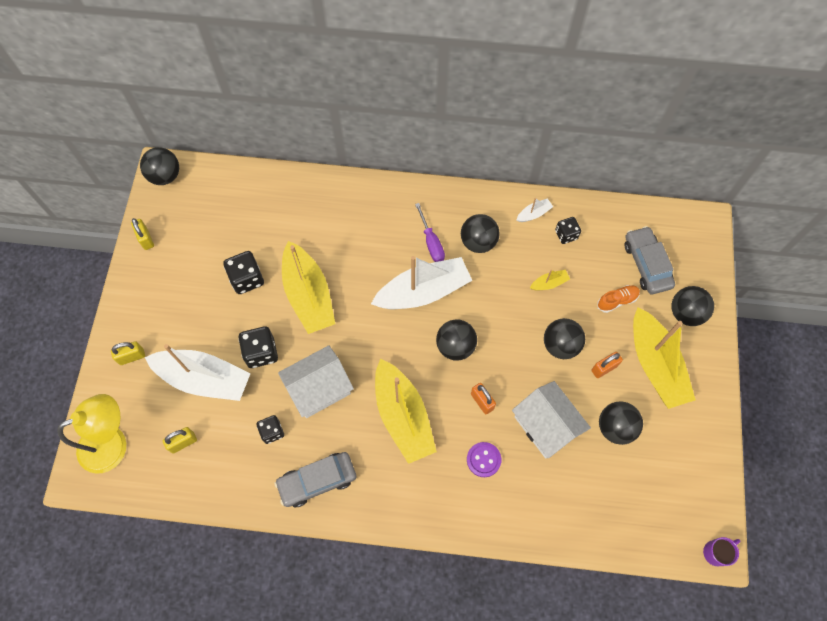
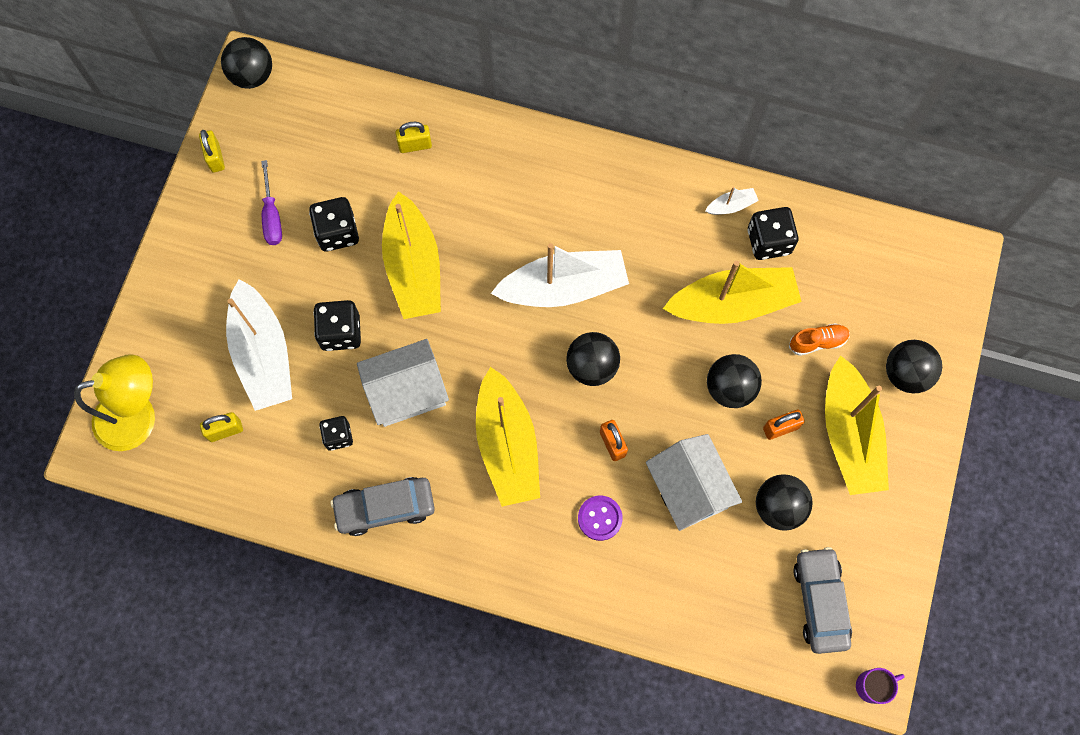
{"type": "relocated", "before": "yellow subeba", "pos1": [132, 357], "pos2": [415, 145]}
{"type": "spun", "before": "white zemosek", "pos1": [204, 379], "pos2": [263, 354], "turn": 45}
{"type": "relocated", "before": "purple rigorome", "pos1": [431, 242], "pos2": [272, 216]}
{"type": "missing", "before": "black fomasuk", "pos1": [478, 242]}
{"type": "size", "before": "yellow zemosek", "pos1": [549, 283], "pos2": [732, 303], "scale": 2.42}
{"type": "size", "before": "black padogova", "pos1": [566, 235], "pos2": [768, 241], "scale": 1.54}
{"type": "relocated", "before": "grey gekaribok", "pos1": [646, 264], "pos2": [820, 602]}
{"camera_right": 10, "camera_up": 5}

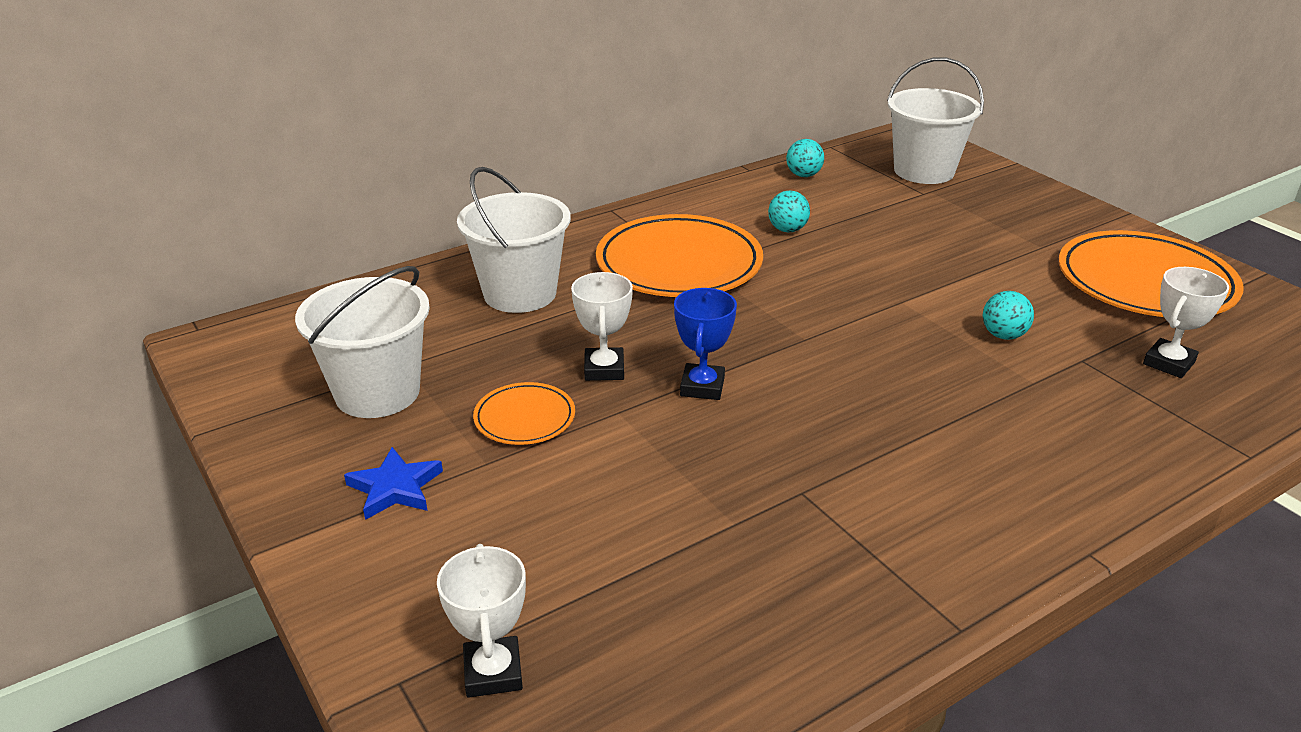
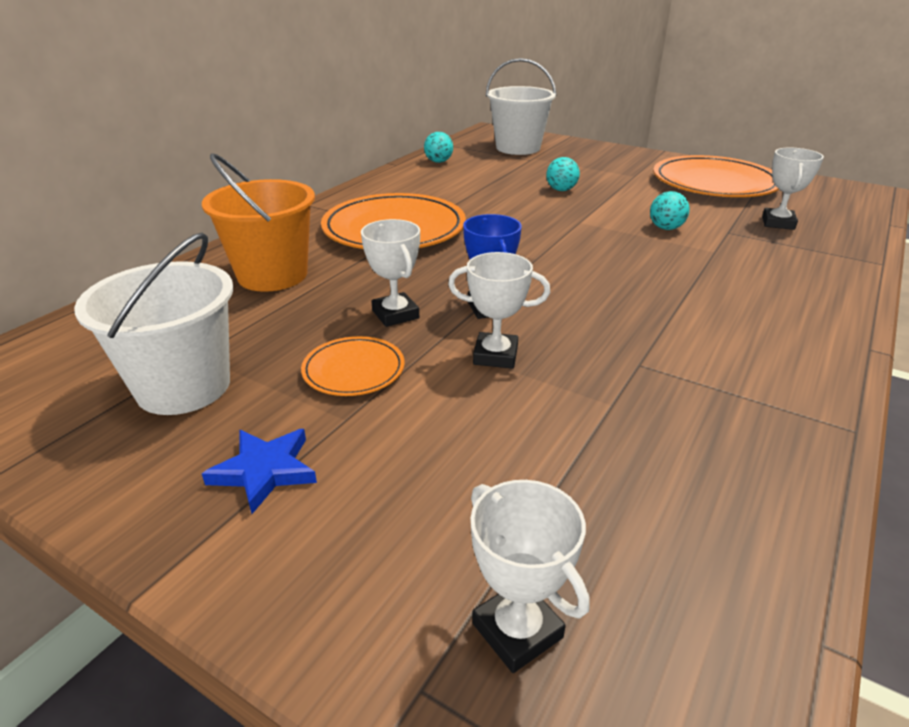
{"type": "colour", "before": "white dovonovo", "after": "orange dovonovo", "pos1": [520, 293], "pos2": [272, 275]}
{"type": "relocated", "before": "turquoise fomasuk", "pos1": [787, 230], "pos2": [561, 190]}
{"type": "appeared", "after": "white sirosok", "pos2": [495, 355]}
{"camera_right": -25, "camera_up": 0}

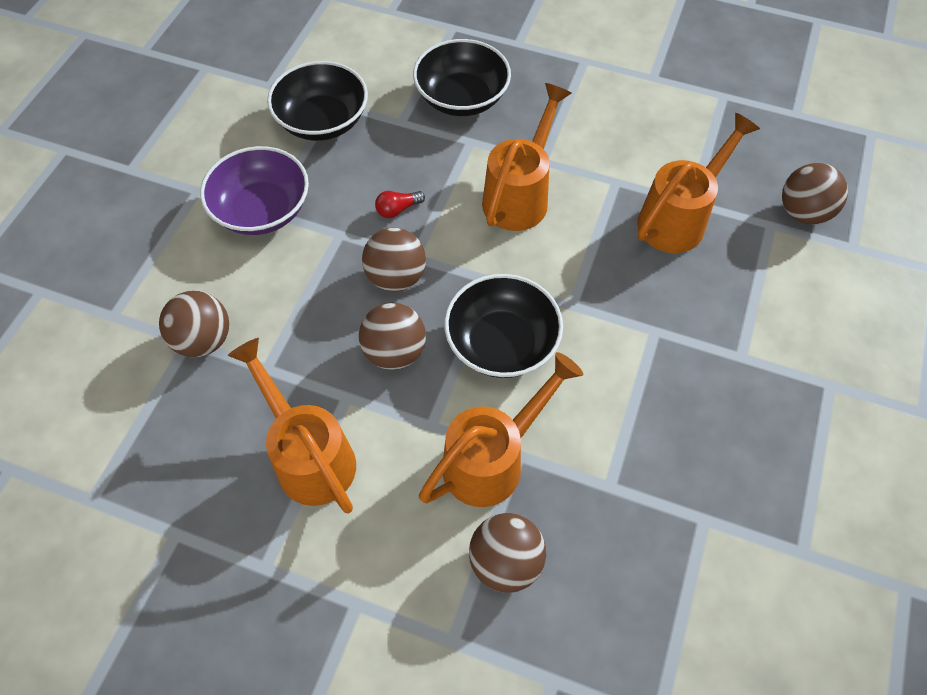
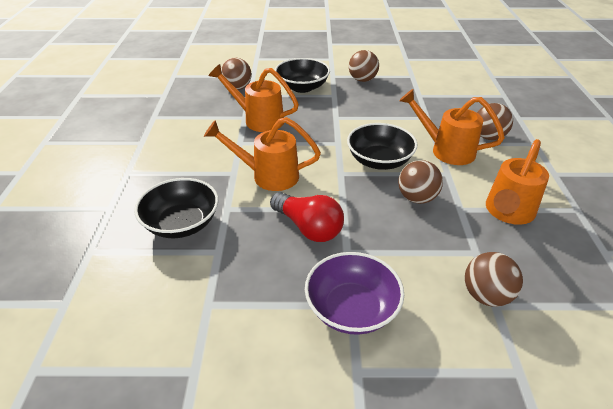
{"type": "relocated", "before": "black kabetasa", "pos1": [322, 121], "pos2": [302, 87]}
{"type": "relocated", "before": "brown fomasuk", "pos1": [396, 277], "pos2": [362, 80]}
{"type": "size", "before": "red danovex", "pos1": [398, 209], "pos2": [308, 228], "scale": 2.18}
{"camera_right": -110, "camera_up": -20}

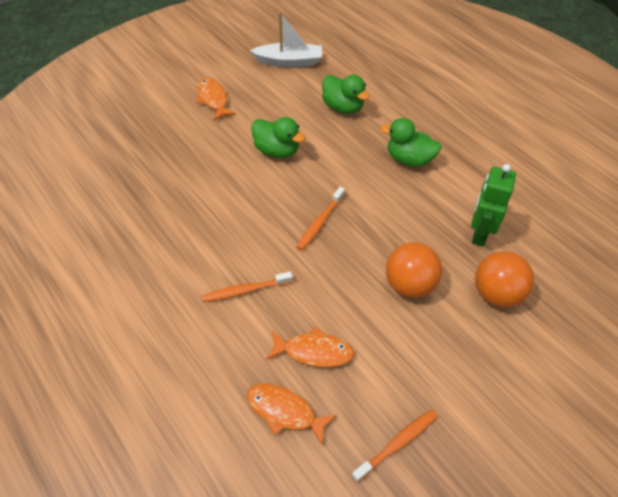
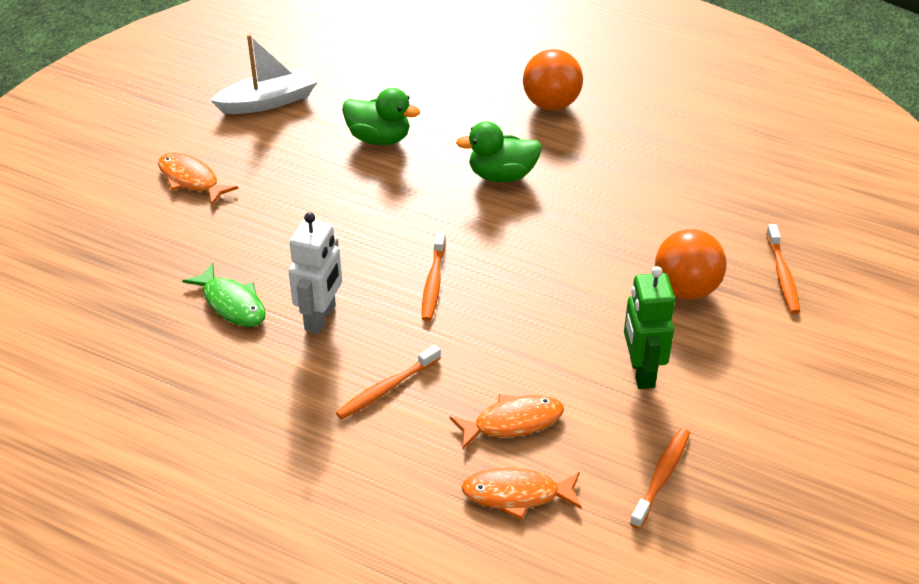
{"type": "missing", "before": "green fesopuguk", "pos1": [277, 150]}
{"type": "relocated", "before": "orange fomasuk", "pos1": [409, 284], "pos2": [551, 104]}
{"type": "relocated", "before": "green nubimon", "pos1": [479, 233], "pos2": [641, 372]}
{"type": "appeared", "after": "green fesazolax", "pos2": [232, 304]}
{"type": "appeared", "after": "white nubimon", "pos2": [321, 318]}
{"type": "appeared", "after": "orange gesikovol", "pos2": [782, 275]}
{"camera_right": -25, "camera_up": -10}

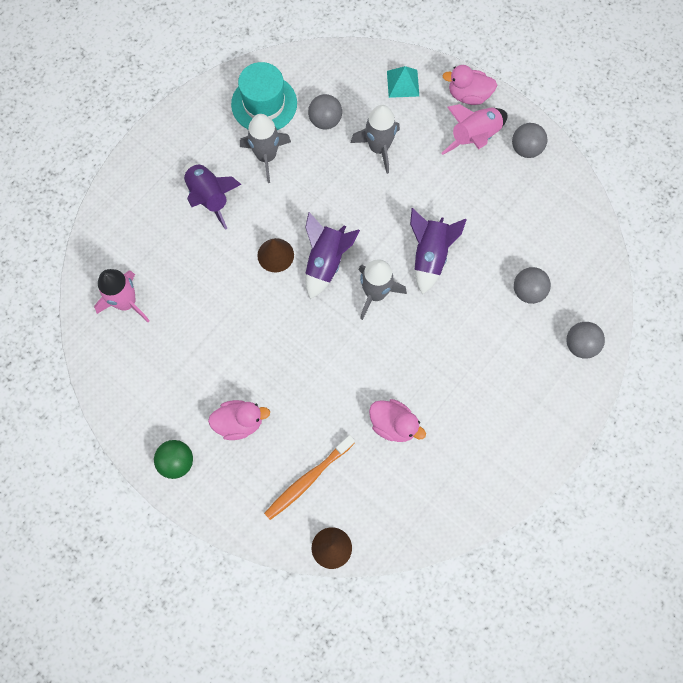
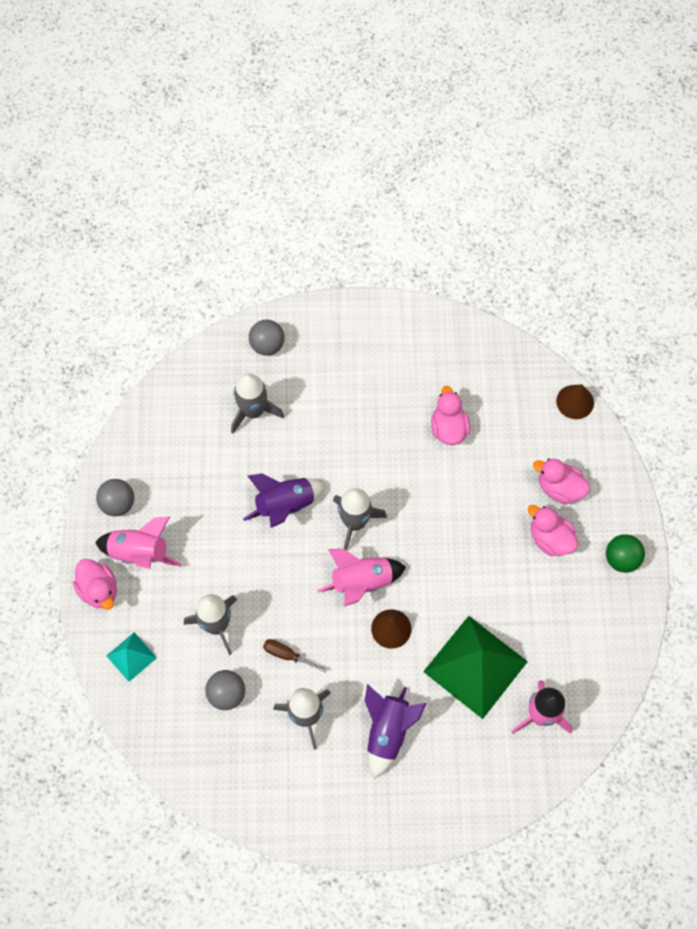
{"type": "missing", "before": "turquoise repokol", "pos1": [264, 104]}
{"type": "missing", "before": "orange gesikovol", "pos1": [308, 480]}
{"type": "colour", "before": "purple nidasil", "after": "pink nidasil", "pos1": [326, 262], "pos2": [362, 582]}
{"type": "exchanged", "before": "grey fomasuk", "after": "grey nidasil", "pos1": [528, 291], "pos2": [253, 411]}
{"type": "appeared", "after": "brown rigorome", "pos2": [287, 655]}
{"type": "appeared", "after": "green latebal", "pos2": [475, 666]}
{"type": "appeared", "after": "pink fesopuguk", "pos2": [559, 488]}
{"camera_right": -130, "camera_up": -5}

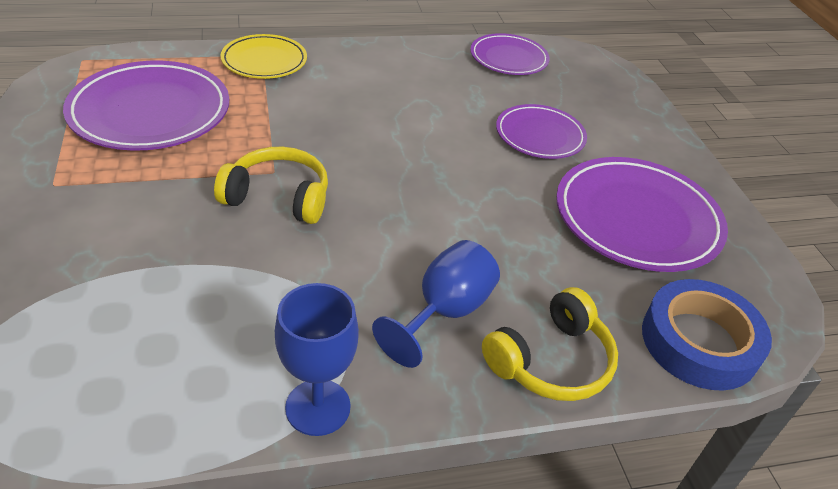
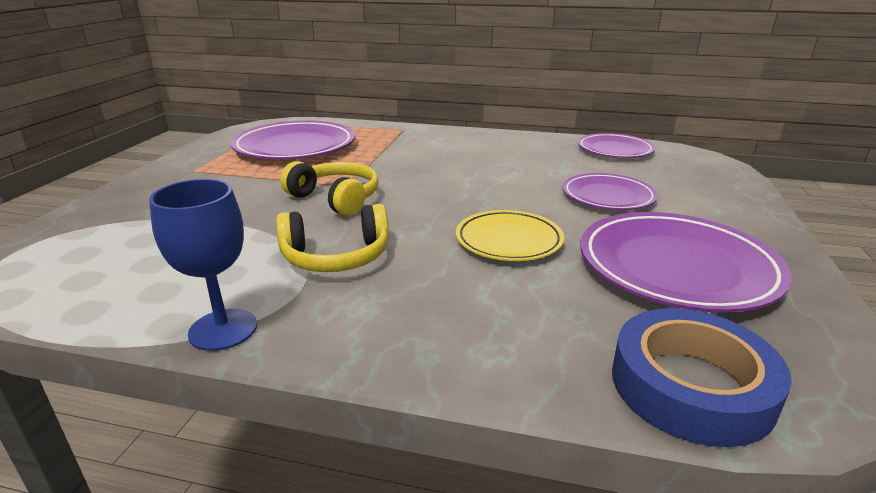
{"type": "relocated", "before": "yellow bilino", "pos1": [264, 61], "pos2": [508, 240]}
{"type": "missing", "before": "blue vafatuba", "pos1": [444, 312]}
{"type": "relocated", "before": "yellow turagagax", "pos1": [551, 361], "pos2": [336, 257]}
{"camera_right": 30, "camera_up": -15}

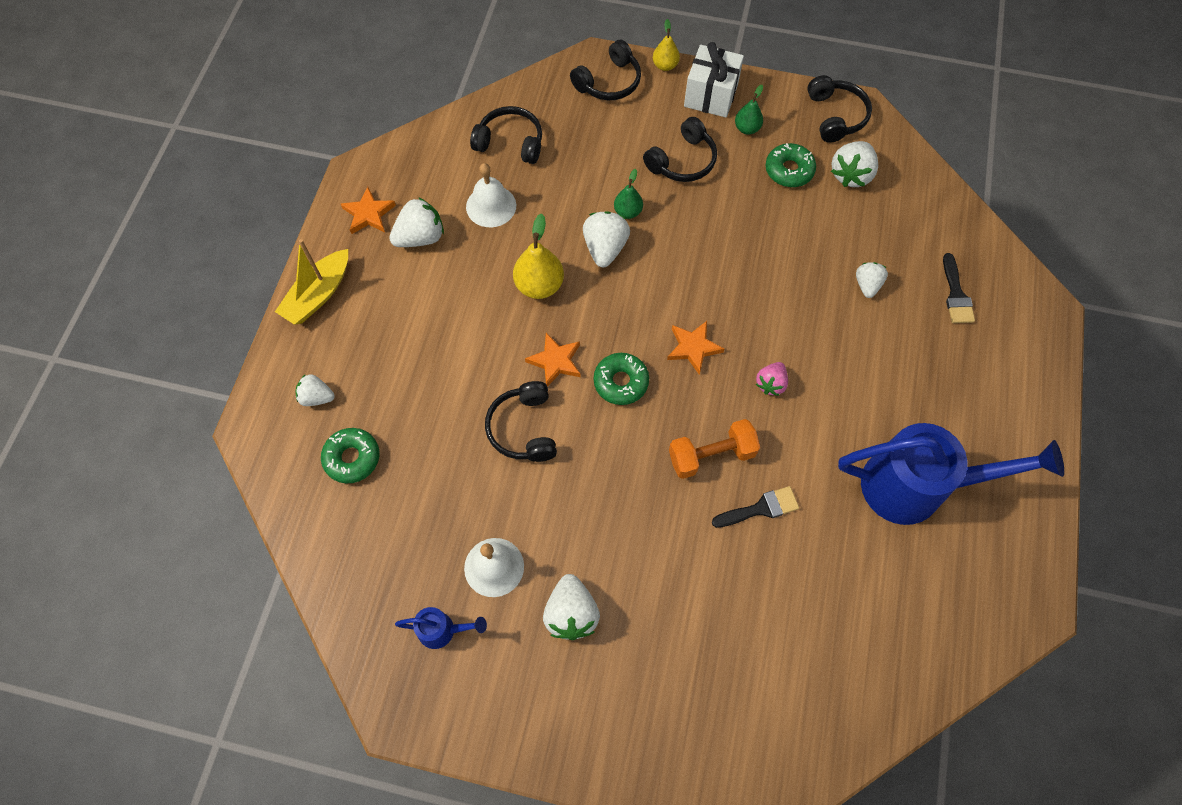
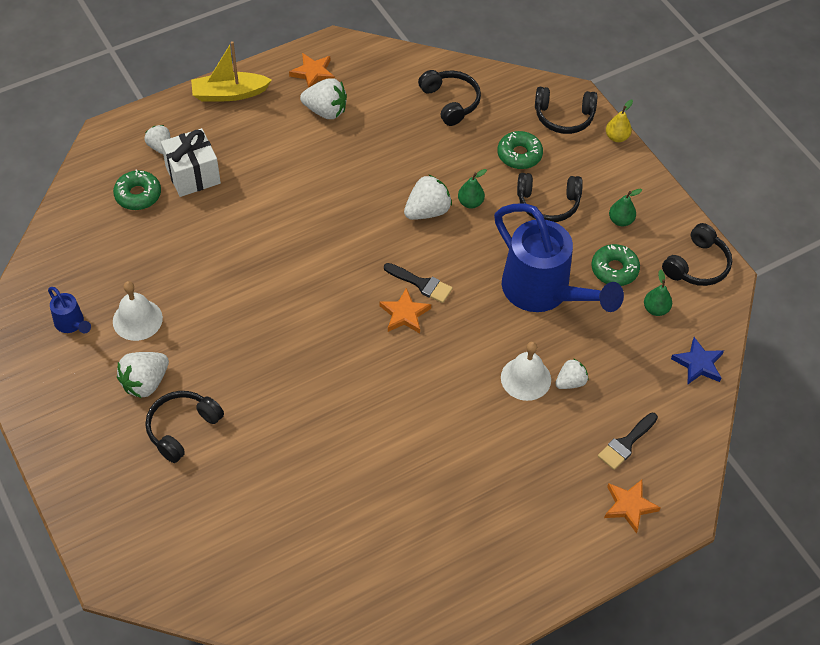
{"type": "relocated", "before": "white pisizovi", "pos1": [491, 206], "pos2": [526, 378]}
{"type": "relocated", "before": "black turagagax", "pos1": [523, 428], "pos2": [182, 428]}
{"type": "missing", "before": "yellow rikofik", "pos1": [539, 285]}
{"type": "relocated", "before": "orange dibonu", "pos1": [555, 361], "pos2": [629, 506]}
{"type": "relocated", "before": "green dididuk", "pos1": [621, 382], "pos2": [519, 155]}
{"type": "missing", "before": "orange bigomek", "pos1": [711, 455]}
{"type": "relocated", "before": "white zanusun", "pos1": [710, 95], "pos2": [193, 175]}
{"type": "relocated", "before": "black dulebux", "pos1": [760, 508], "pos2": [421, 284]}
{"type": "missing", "before": "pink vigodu", "pos1": [771, 384]}
{"type": "exchanged", "before": "white vigodu", "after": "green rikofik", "pos1": [851, 175], "pos2": [655, 309]}
{"type": "relocated", "before": "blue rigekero", "pos1": [917, 487], "pos2": [544, 293]}
{"type": "appeared", "after": "blue dibonu", "pos2": [698, 364]}
{"camera_right": 45, "camera_up": -10}

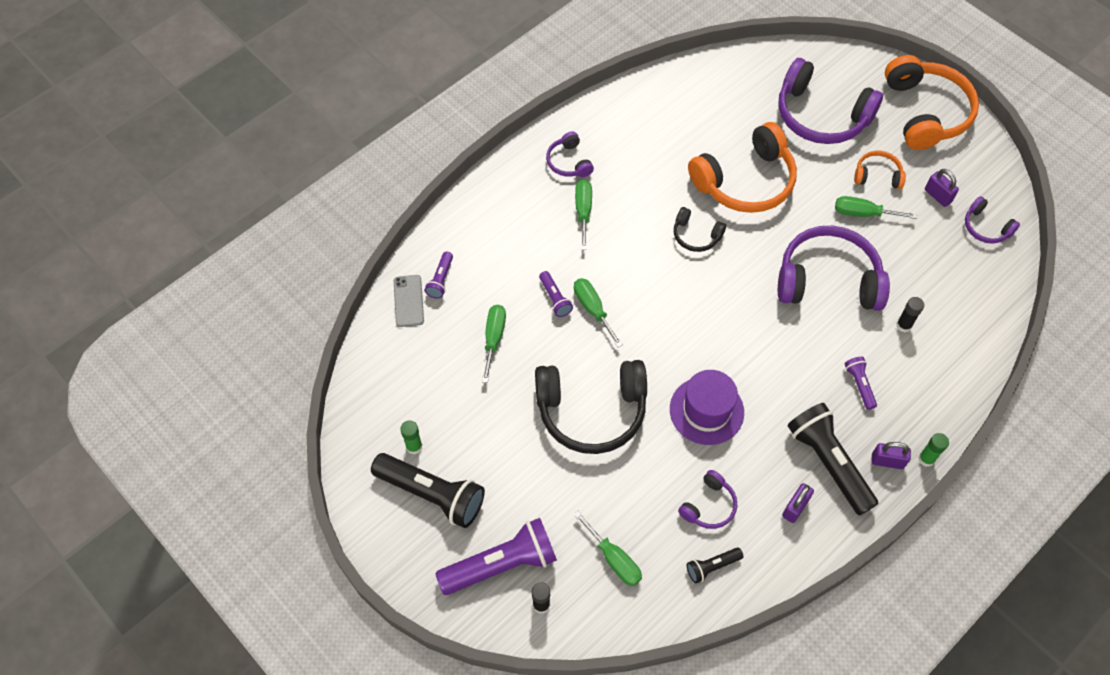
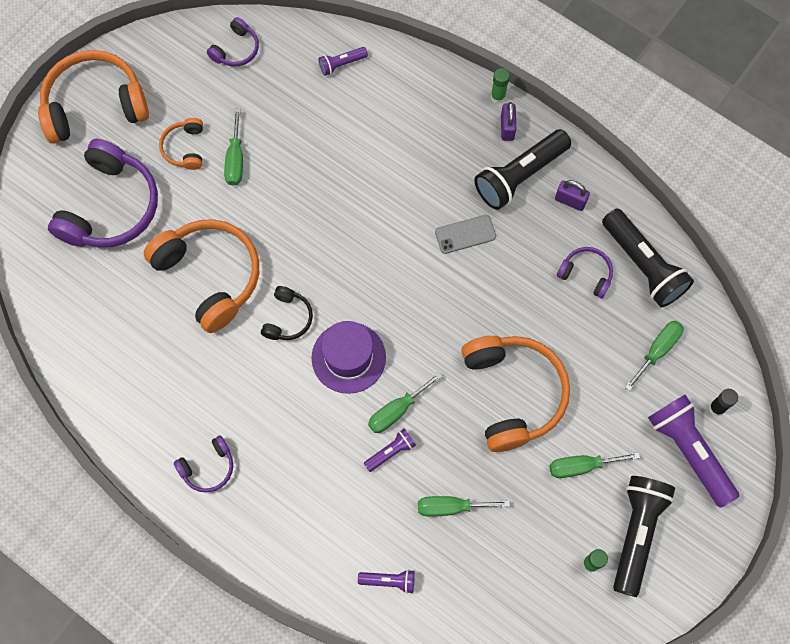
{"type": "relocated", "before": "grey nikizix", "pos1": [408, 301], "pos2": [465, 234]}
{"type": "colour", "before": "black turagagax", "after": "orange turagagax", "pos1": [591, 411], "pos2": [513, 394]}
{"type": "relocated", "before": "green rigorome", "pos1": [583, 211], "pos2": [581, 466]}
{"type": "relocated", "before": "purple repokol", "pos1": [706, 411], "pos2": [348, 357]}
{"type": "size", "before": "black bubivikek", "pos1": [712, 566], "pos2": [643, 265], "scale": 2.07}
{"type": "missing", "before": "purple turagagax", "pos1": [828, 280]}
{"type": "relocated", "before": "purple bubivikek", "pos1": [859, 385], "pos2": [341, 64]}
{"type": "missing", "before": "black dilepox", "pos1": [903, 325]}
{"type": "missing", "before": "purple subeba", "pos1": [937, 196]}
{"camera_right": -100, "camera_up": 10}

